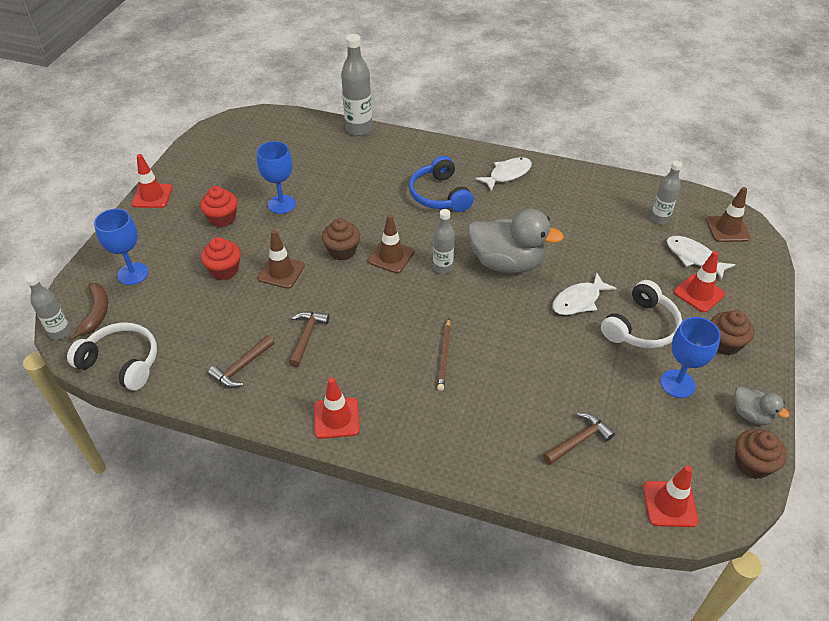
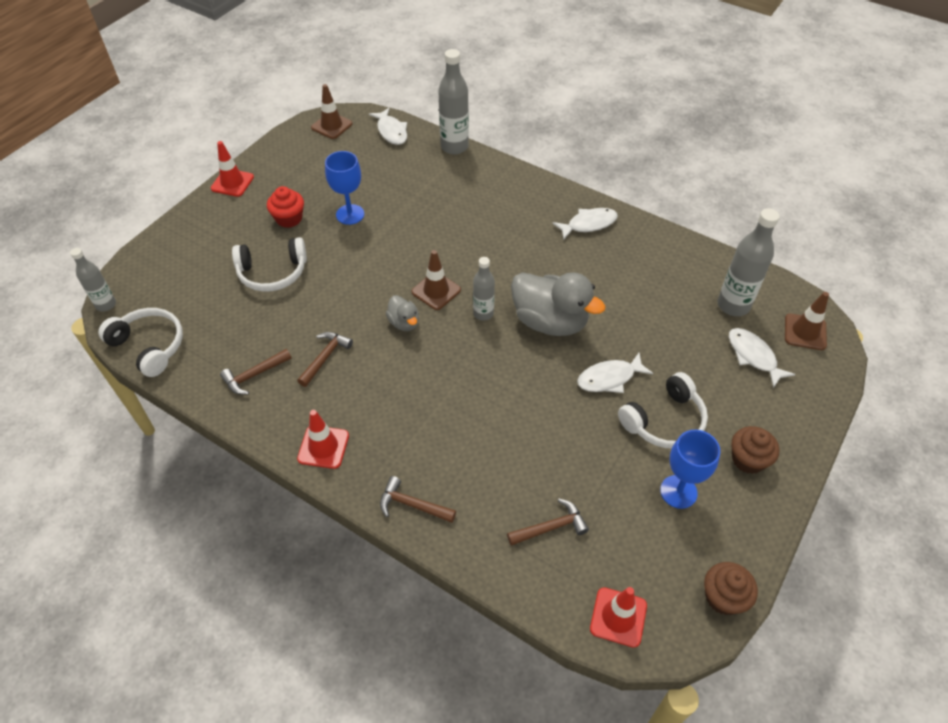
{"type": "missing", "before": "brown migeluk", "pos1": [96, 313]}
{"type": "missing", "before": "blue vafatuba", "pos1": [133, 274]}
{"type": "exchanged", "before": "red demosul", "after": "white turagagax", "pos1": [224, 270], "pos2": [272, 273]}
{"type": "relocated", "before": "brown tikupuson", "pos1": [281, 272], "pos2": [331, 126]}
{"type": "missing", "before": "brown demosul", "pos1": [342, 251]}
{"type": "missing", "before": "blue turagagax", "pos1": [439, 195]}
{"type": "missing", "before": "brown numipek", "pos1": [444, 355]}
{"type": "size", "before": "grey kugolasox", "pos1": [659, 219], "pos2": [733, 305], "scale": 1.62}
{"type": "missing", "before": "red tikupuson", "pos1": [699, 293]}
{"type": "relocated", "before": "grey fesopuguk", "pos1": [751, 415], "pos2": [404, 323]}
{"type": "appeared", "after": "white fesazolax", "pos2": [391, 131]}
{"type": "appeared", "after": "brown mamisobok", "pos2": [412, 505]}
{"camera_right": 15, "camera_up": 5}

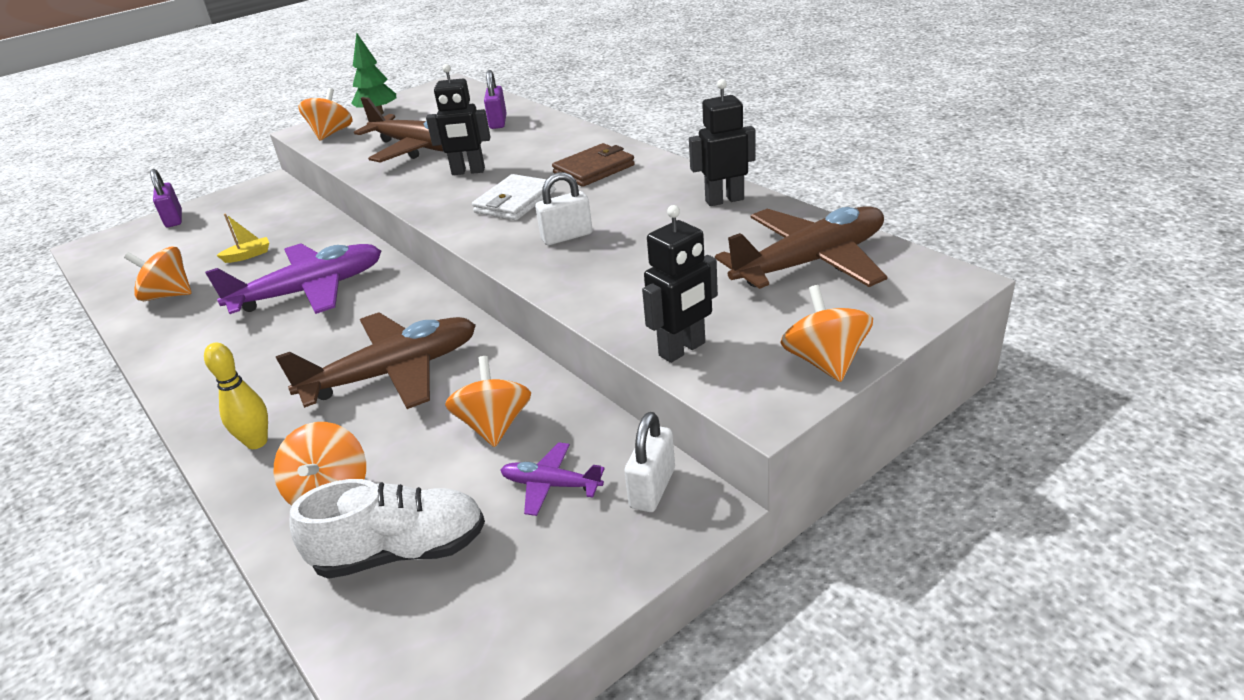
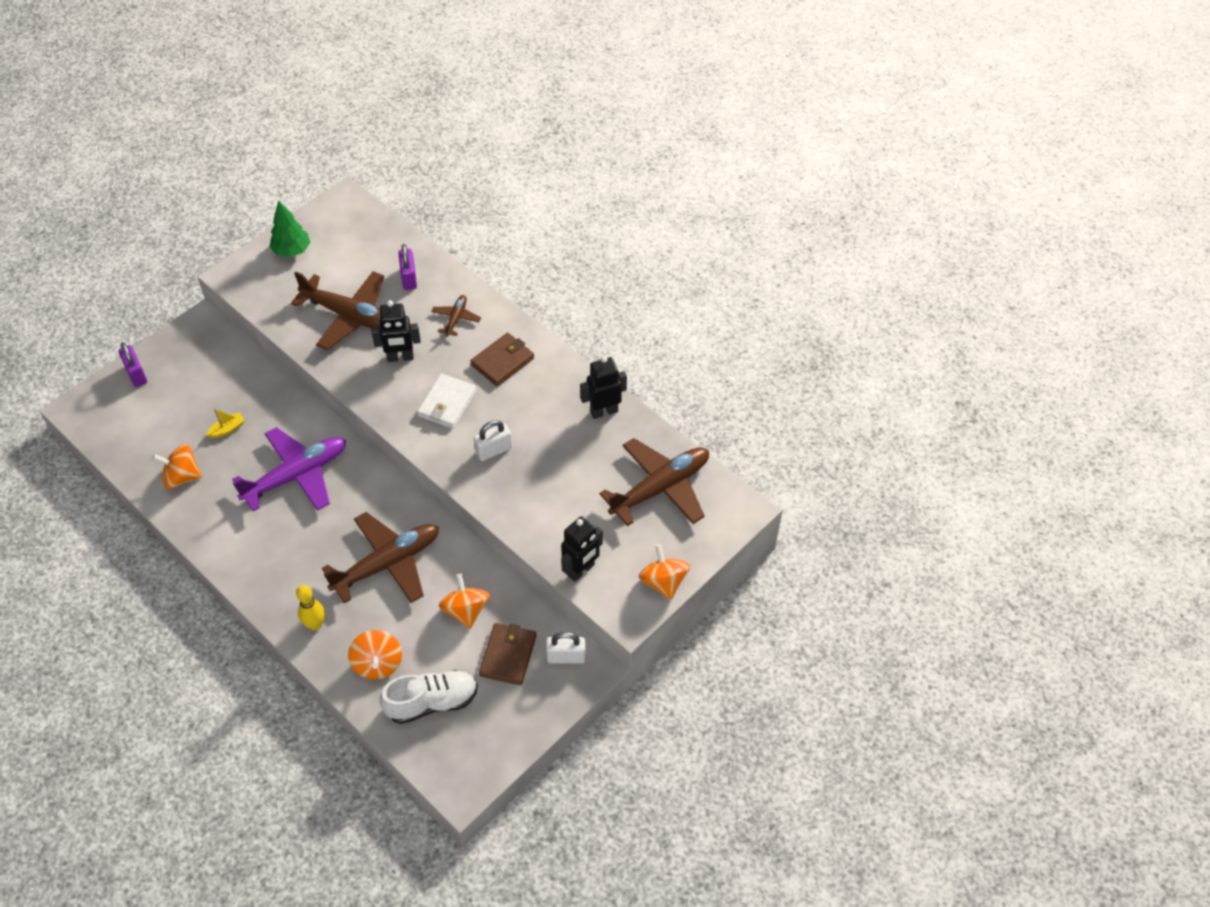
{"type": "missing", "before": "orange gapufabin", "pos1": [331, 133]}
{"type": "exchanged", "before": "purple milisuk", "after": "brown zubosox", "pos1": [551, 485], "pos2": [508, 655]}
{"type": "spun", "before": "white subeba", "pos1": [652, 488], "pos2": [566, 657], "turn": 75}
{"type": "appeared", "after": "brown milisuk", "pos2": [456, 318]}
{"camera_right": -10, "camera_up": 20}

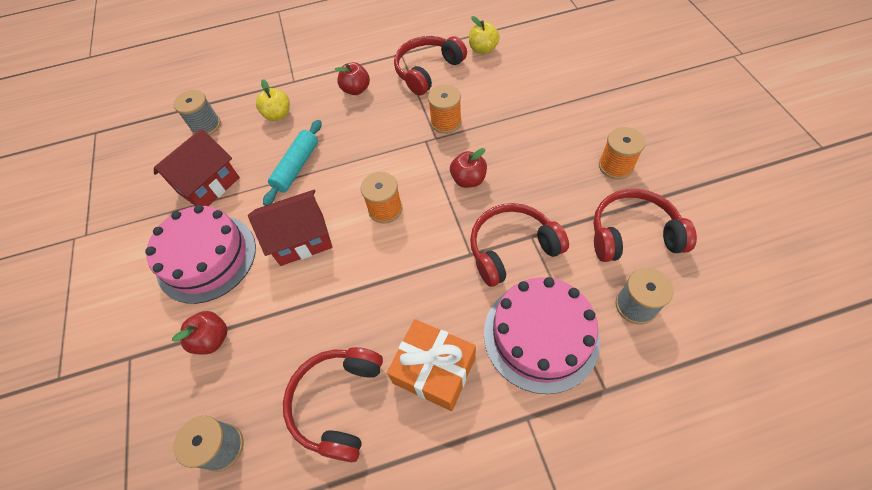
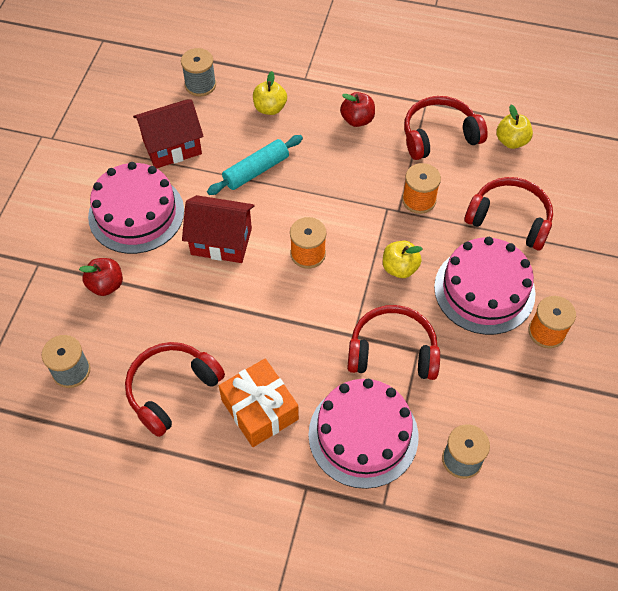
{"type": "colour", "before": "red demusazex", "after": "yellow demusazex", "pos1": [468, 180], "pos2": [399, 268]}
{"type": "relocated", "before": "red turagagax", "pos1": [633, 234], "pos2": [510, 219]}
{"type": "appeared", "after": "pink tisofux", "pos2": [484, 290]}
{"camera_right": 25, "camera_up": 0}

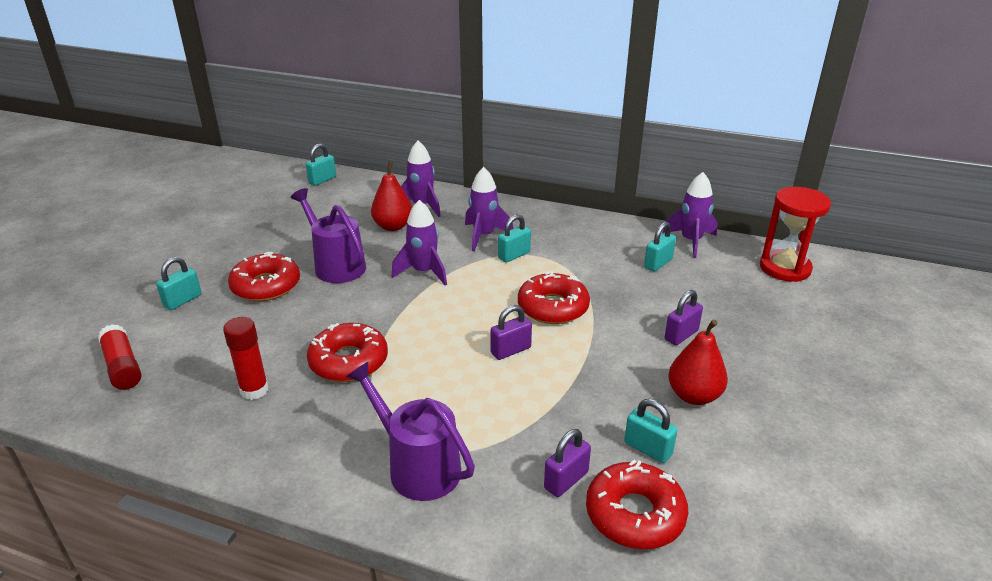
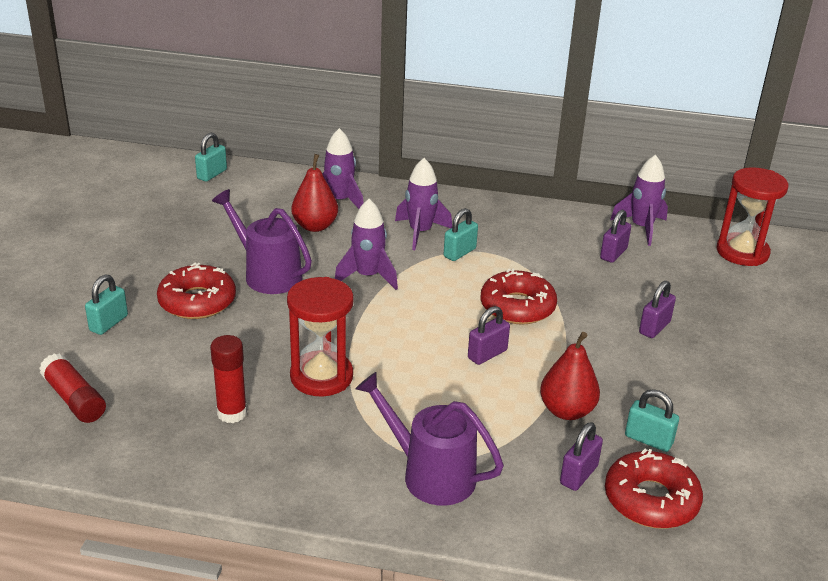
{"type": "exchanged", "before": "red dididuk", "after": "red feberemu", "pos1": [349, 361], "pos2": [321, 377]}
{"type": "colour", "before": "turquoise subeba", "after": "purple subeba", "pos1": [658, 263], "pos2": [613, 254]}
{"type": "relocated", "before": "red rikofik", "pos1": [694, 396], "pos2": [566, 411]}
{"camera_right": -10, "camera_up": 0}

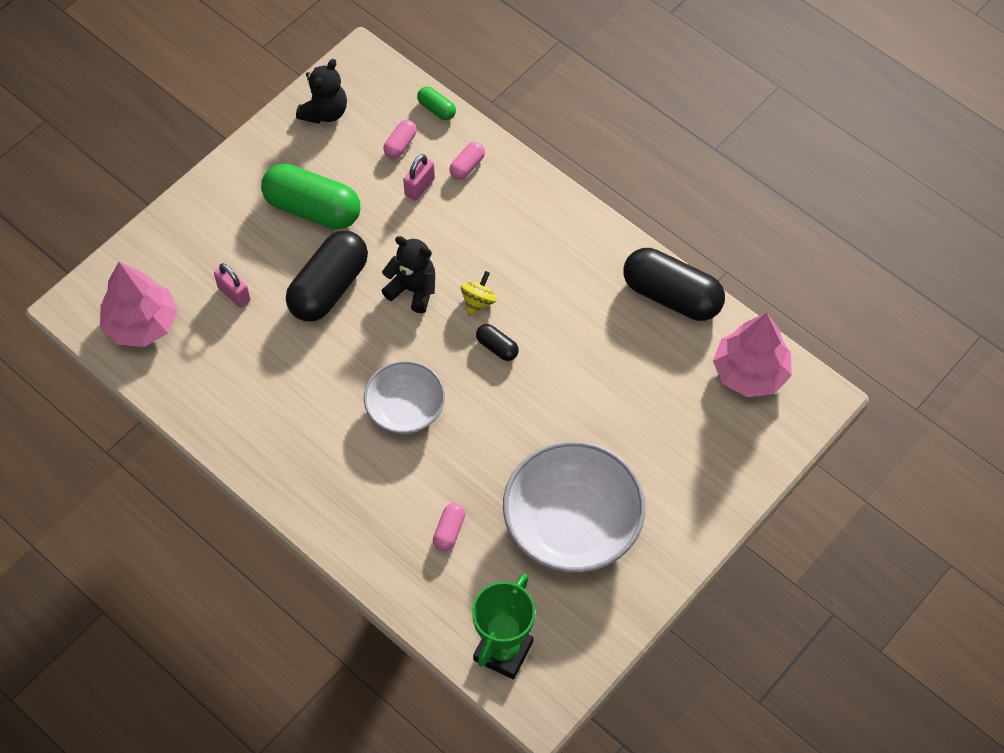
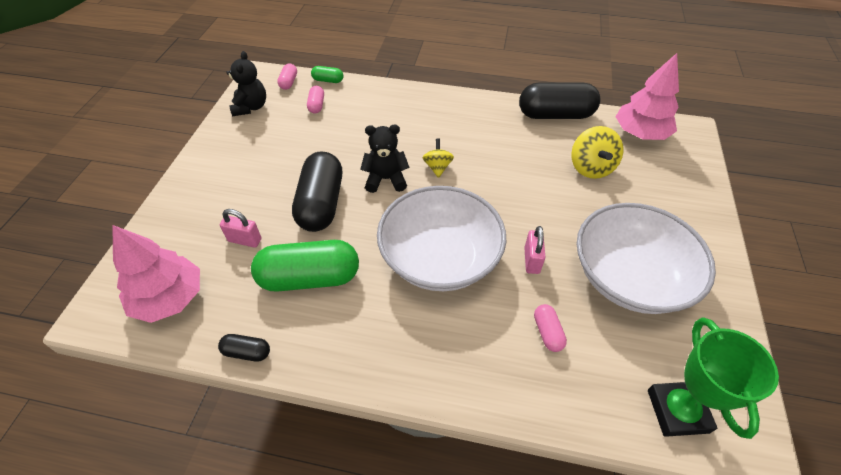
{"type": "relocated", "before": "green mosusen", "pos1": [313, 209], "pos2": [309, 278]}
{"type": "size", "before": "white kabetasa", "pos1": [405, 409], "pos2": [440, 258], "scale": 1.68}
{"type": "relocated", "before": "pink subeba", "pos1": [419, 187], "pos2": [531, 260]}
{"type": "relocated", "before": "pink mosusen", "pos1": [467, 166], "pos2": [288, 82]}
{"type": "relocated", "before": "black mosusen", "pos1": [497, 347], "pos2": [247, 352]}
{"type": "appeared", "after": "yellow gapufabin", "pos2": [591, 168]}
{"camera_right": -30, "camera_up": -10}

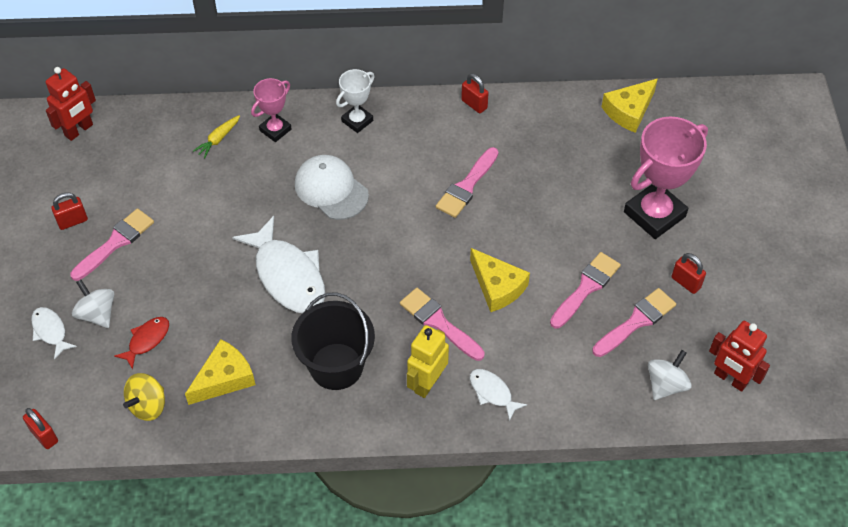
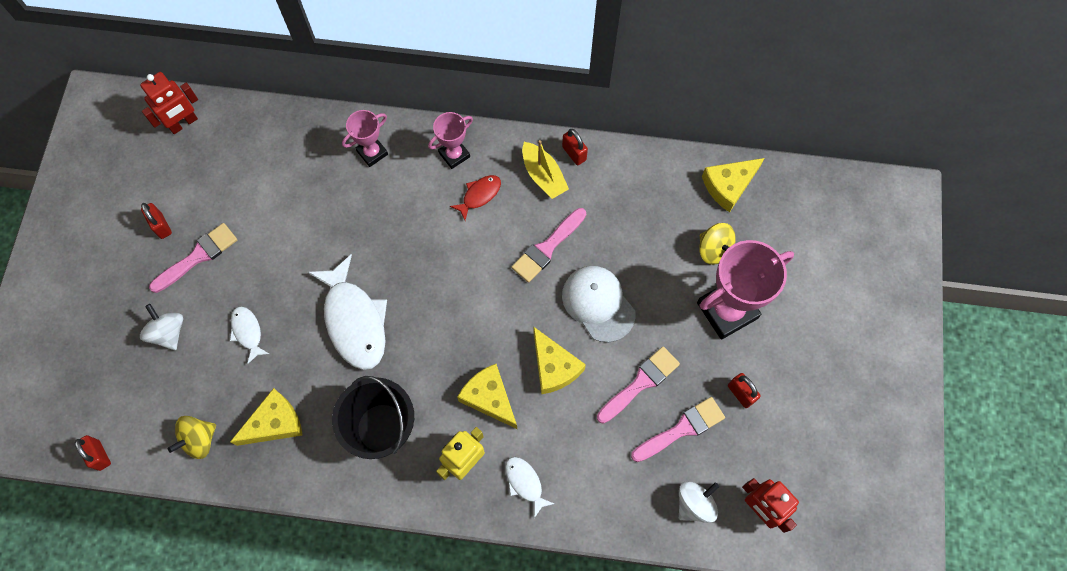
{"type": "relocated", "before": "white fesazolax", "pos1": [50, 331], "pos2": [247, 332]}
{"type": "spun", "before": "red subeba", "pos1": [72, 221], "pos2": [161, 226], "turn": 75}
{"type": "relocated", "before": "red fesazolax", "pos1": [147, 340], "pos2": [479, 195]}
{"type": "missing", "before": "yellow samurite", "pos1": [218, 139]}
{"type": "relocated", "before": "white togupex", "pos1": [331, 189], "pos2": [598, 303]}
{"type": "colour", "before": "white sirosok", "after": "pink sirosok", "pos1": [357, 121], "pos2": [454, 155]}
{"type": "exchanged", "before": "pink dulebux", "after": "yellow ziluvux", "pos1": [439, 323], "pos2": [489, 398]}
{"type": "appeared", "after": "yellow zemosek", "pos2": [543, 176]}
{"type": "appeared", "after": "yellow gapufabin", "pos2": [713, 250]}
{"camera_right": 10, "camera_up": 15}

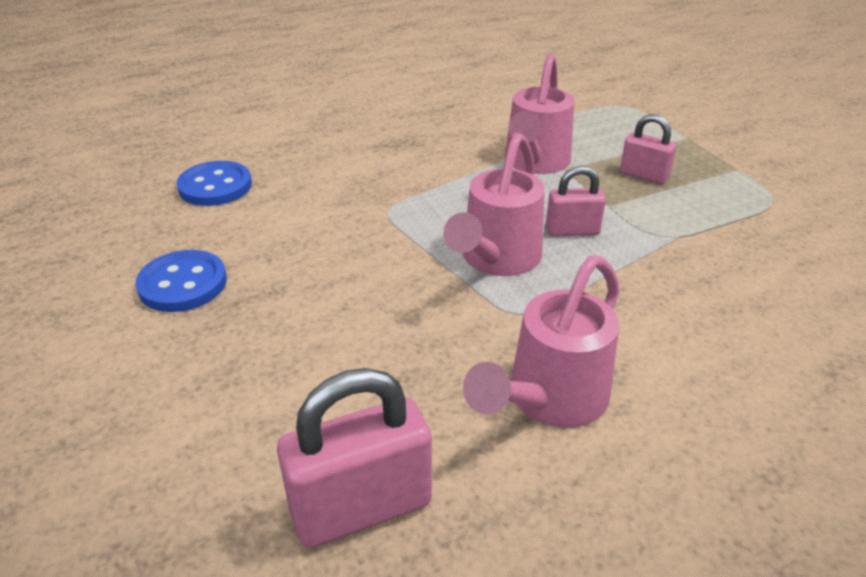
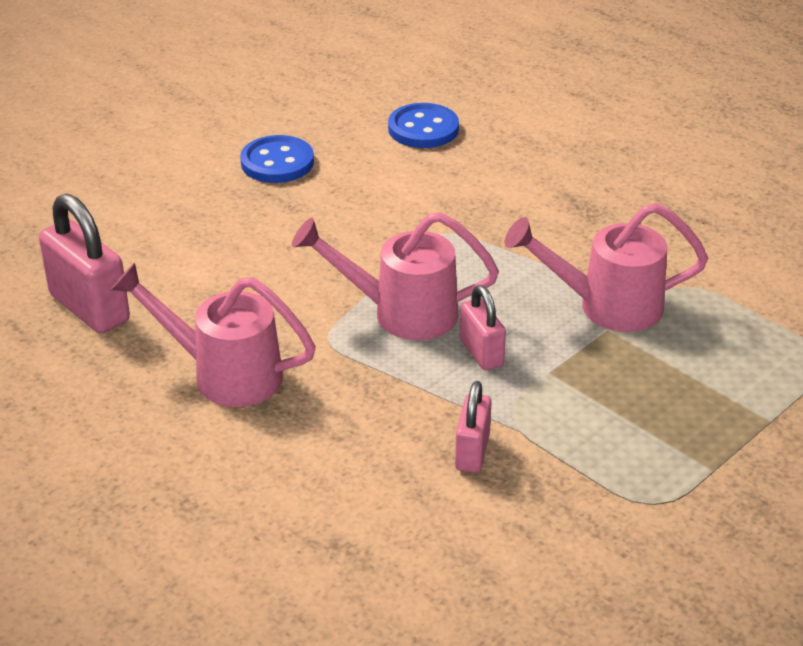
{"type": "relocated", "before": "pink subeba", "pos1": [643, 176], "pos2": [472, 452]}
{"camera_right": 70, "camera_up": 0}

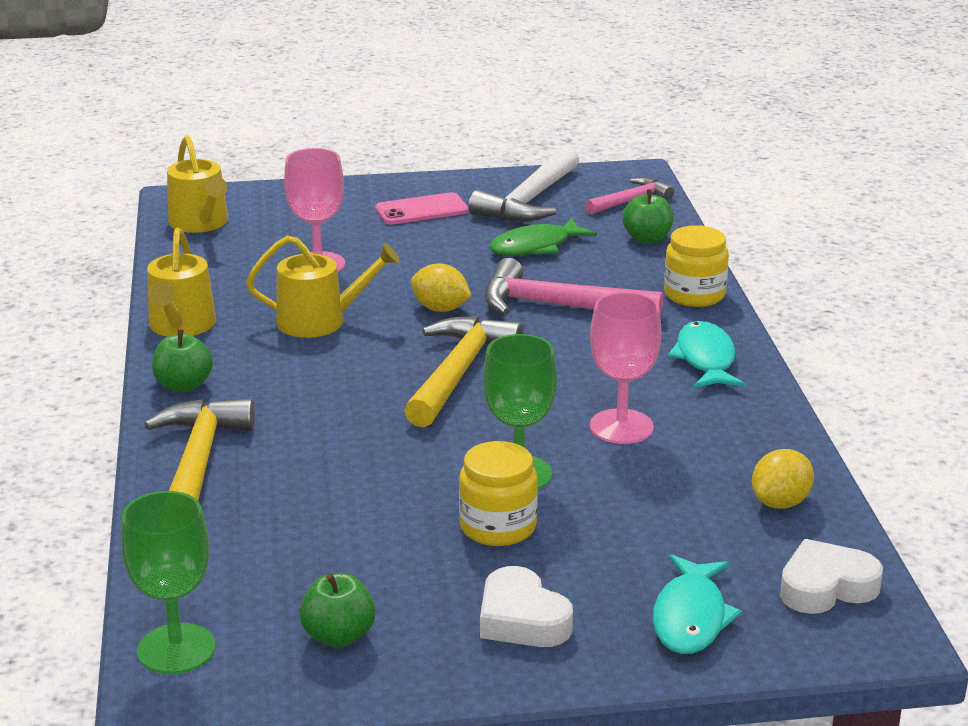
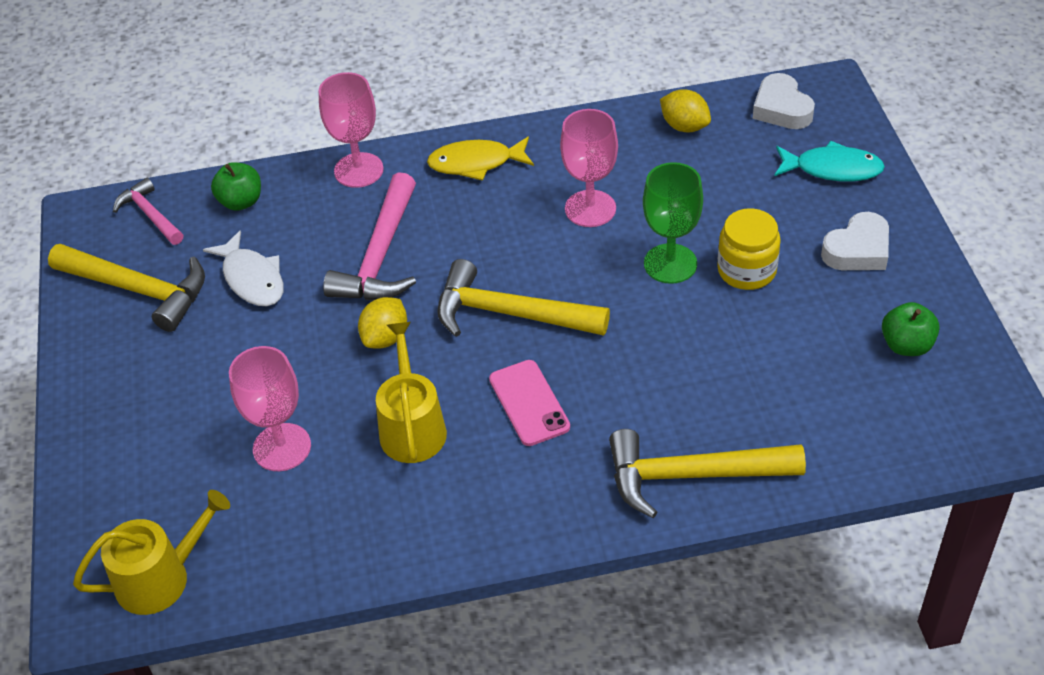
{"type": "missing", "before": "green vafatuba", "pos1": [176, 649]}
{"type": "missing", "before": "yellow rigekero", "pos1": [181, 326]}
{"type": "missing", "before": "green demusazex", "pos1": [183, 385]}
{"type": "relocated", "before": "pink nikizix", "pos1": [421, 210], "pos2": [529, 403]}
{"type": "colour", "before": "white mamisobok", "after": "yellow mamisobok", "pos1": [529, 201], "pos2": [139, 290]}
{"type": "colour", "before": "green fesazolax", "after": "white fesazolax", "pos1": [535, 247], "pos2": [252, 279]}
{"type": "exchanged", "before": "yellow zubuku", "after": "pink vafatuba", "pos1": [694, 294], "pos2": [358, 170]}
{"type": "colour", "before": "turquoise fesazolax", "after": "yellow fesazolax", "pos1": [705, 359], "pos2": [476, 163]}
{"camera_right": -90, "camera_up": 20}

